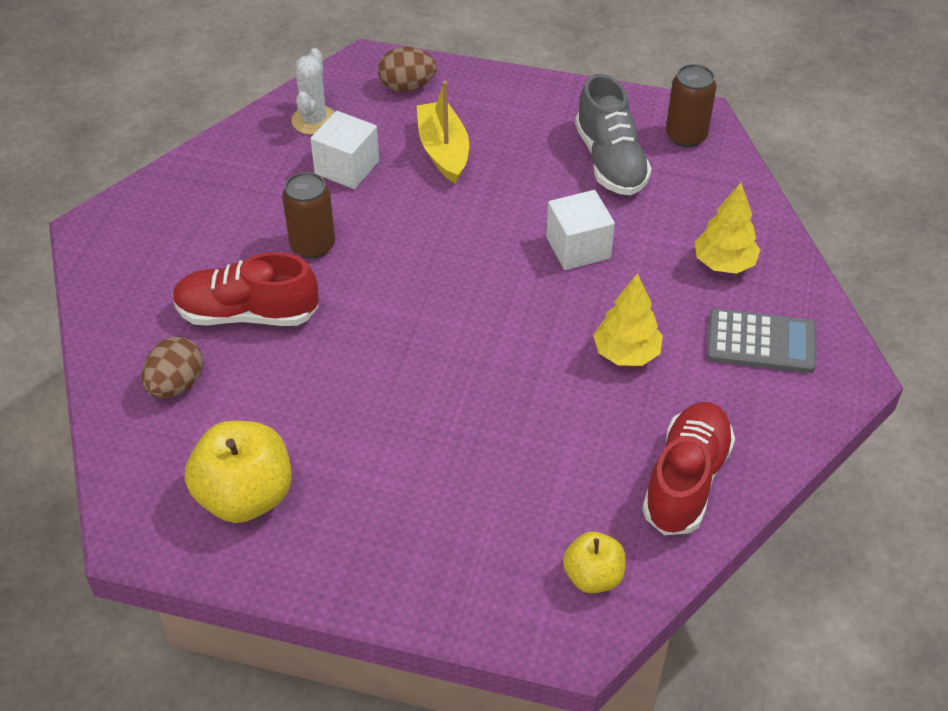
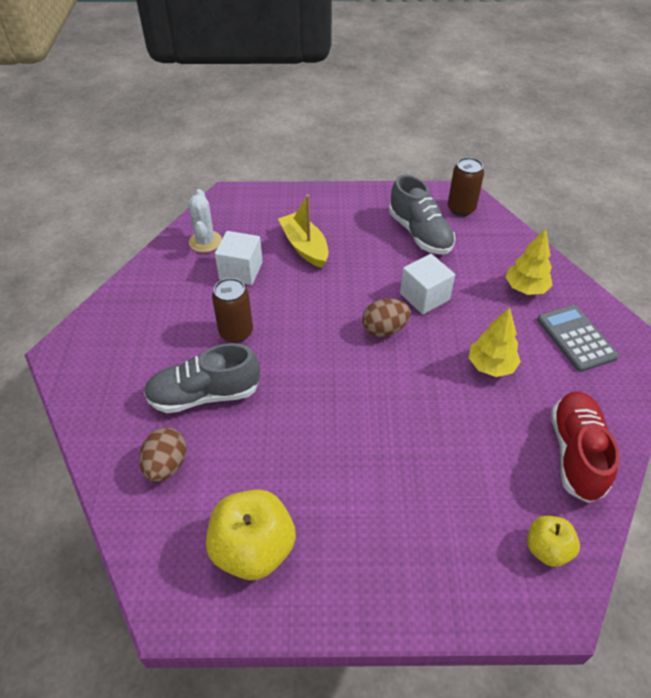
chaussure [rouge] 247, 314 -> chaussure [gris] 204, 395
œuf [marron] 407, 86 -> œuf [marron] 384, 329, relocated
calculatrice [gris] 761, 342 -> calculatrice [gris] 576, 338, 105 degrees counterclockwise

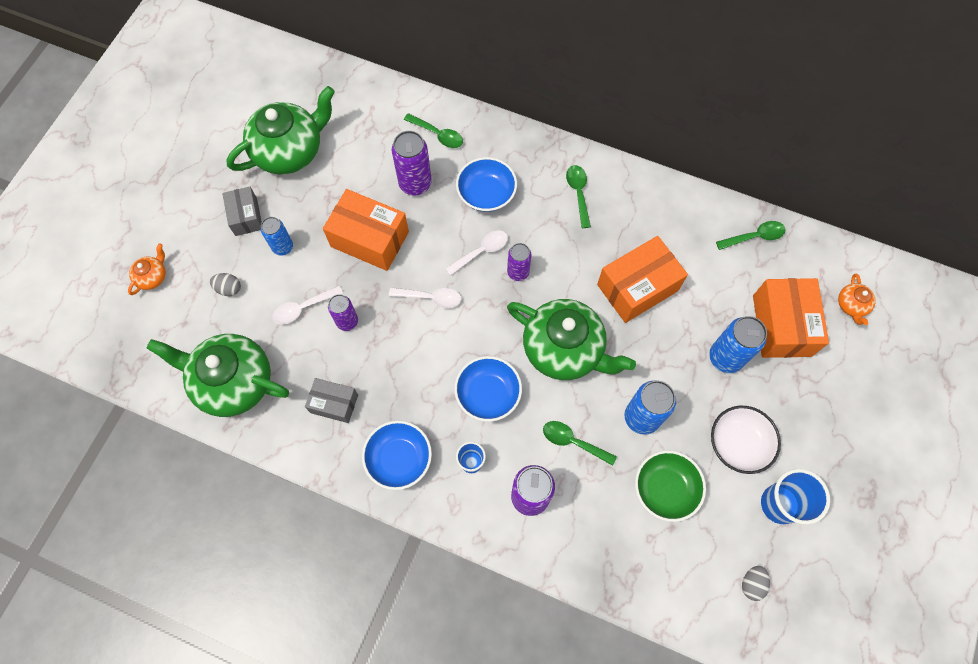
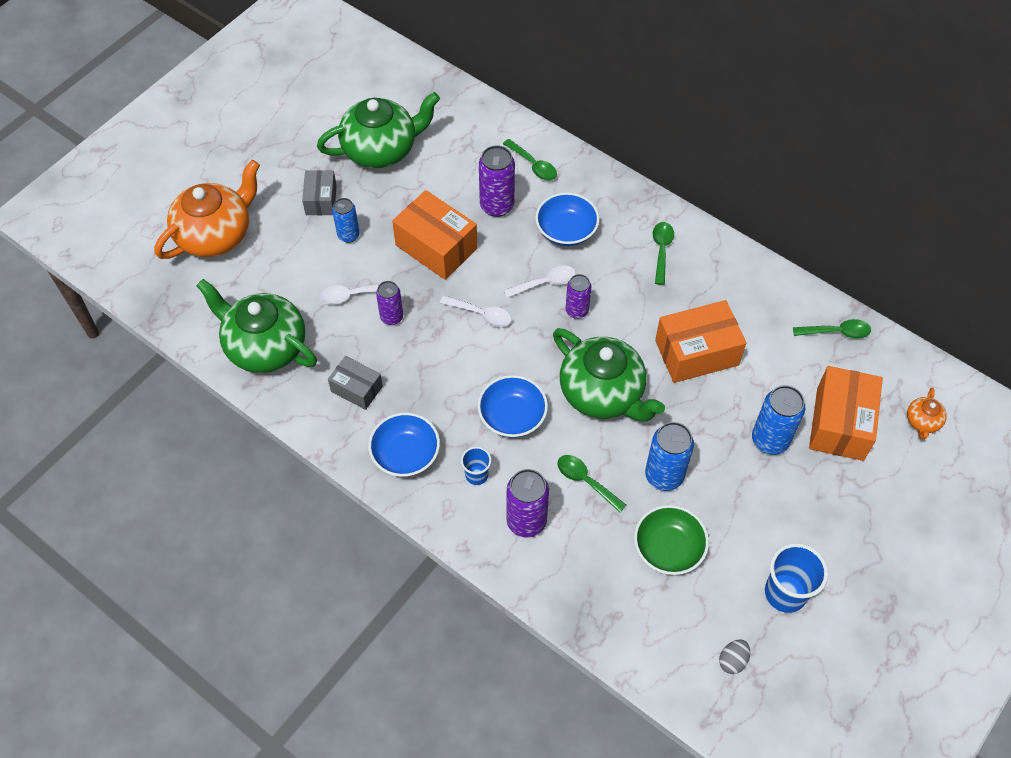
théière [orange] 153, 276 -> théière [orange] 216, 234, x2.29
œuf [gris] 229, 289 -> none
bol [blanc] 738, 443 -> none

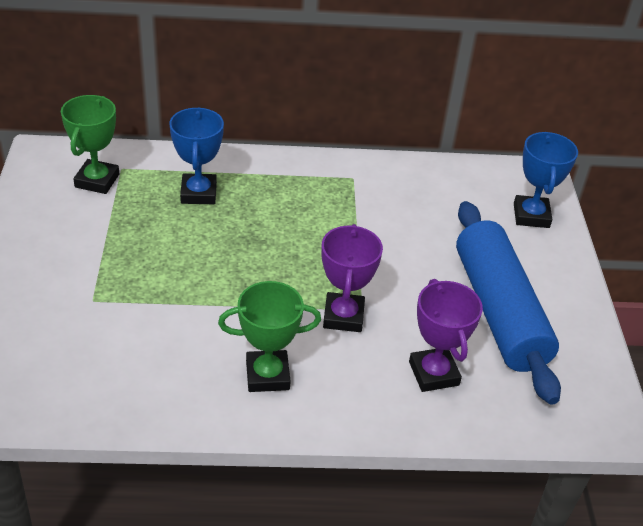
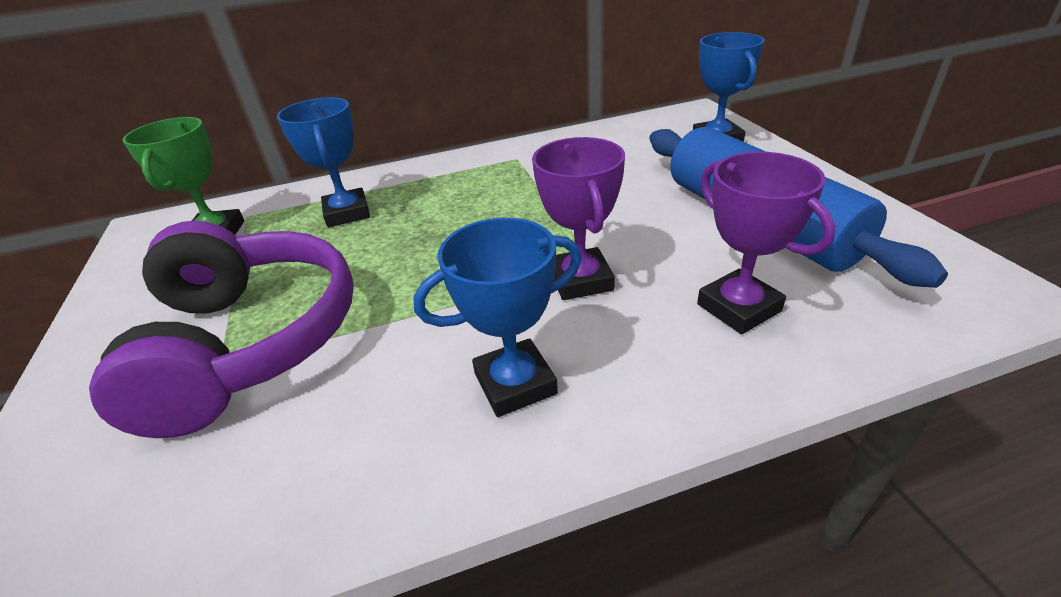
trophée [vert] 267, 375 -> trophée [bleu] 515, 384
none -> casque audio [violet] 249, 342

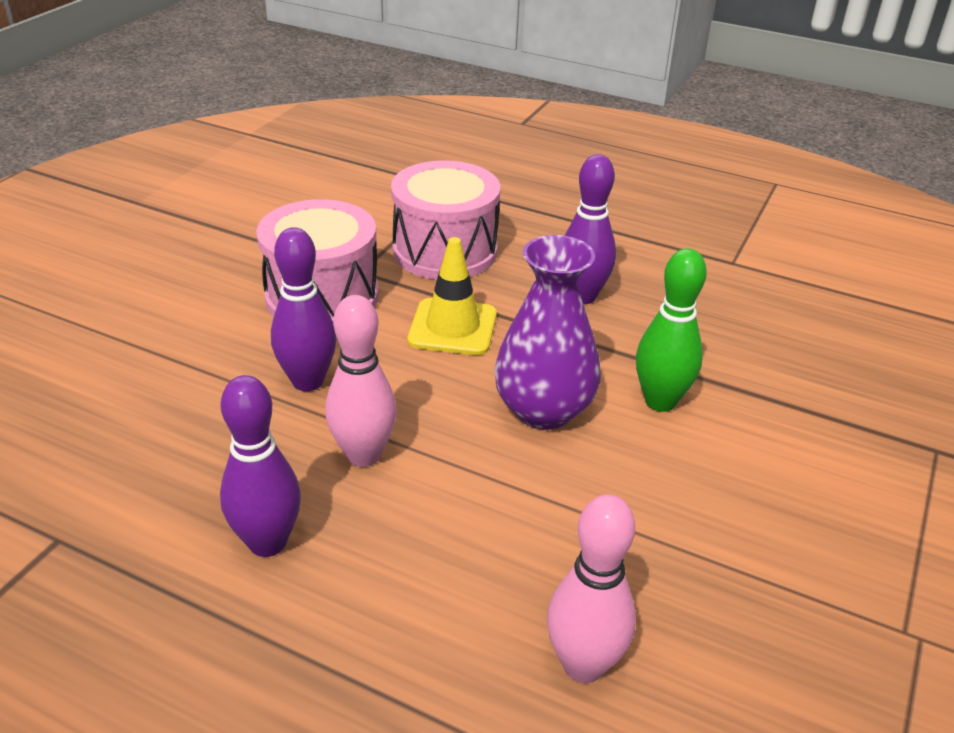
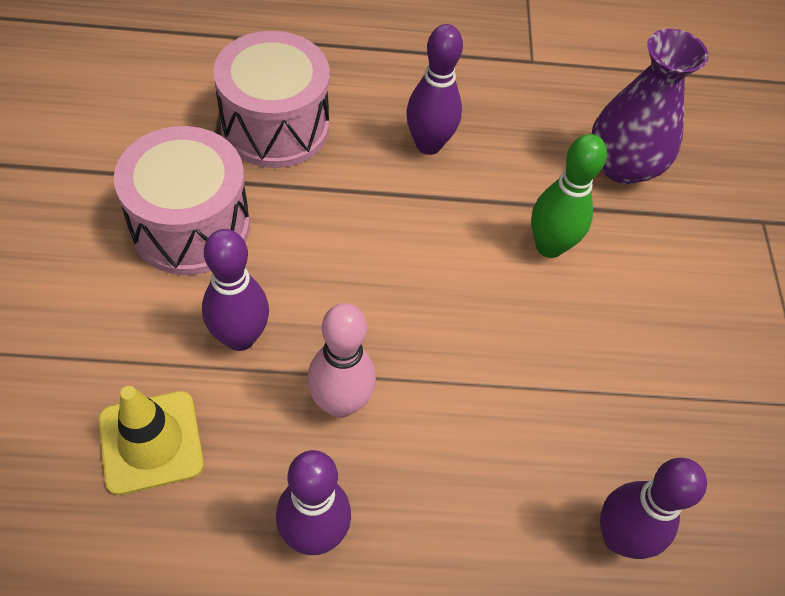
cône de chantier [jaune] 452, 327 -> cône de chantier [jaune] 151, 442, relocated
vase [violet] 543, 410 -> vase [violet] 622, 166, relocated
quille [rose] 583, 665 -> quille [violet] 619, 537

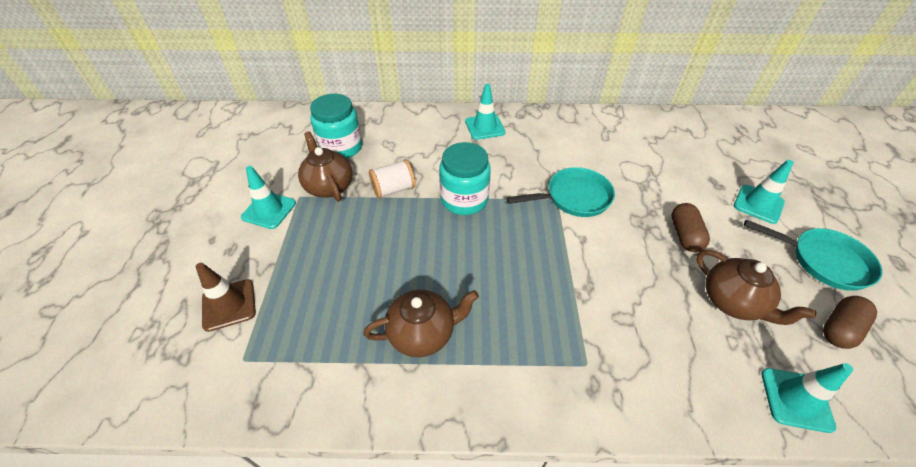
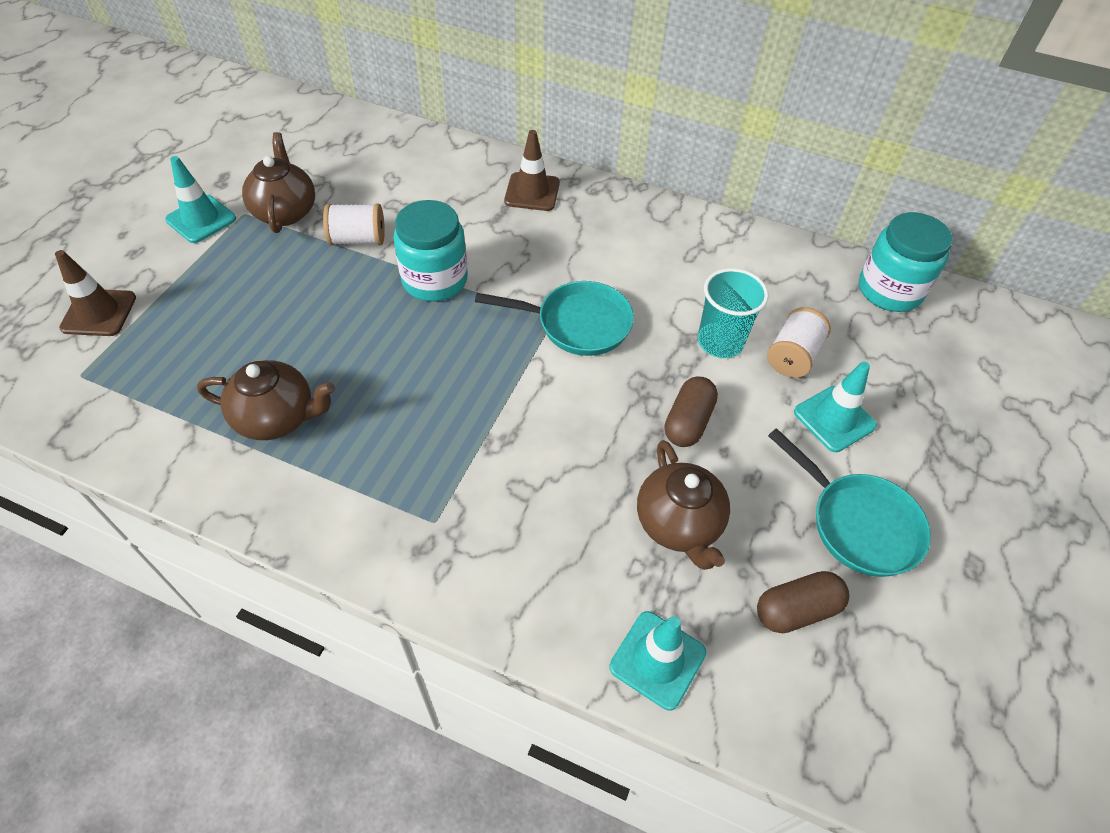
bocal [turquoise] 341, 147 -> bocal [turquoise] 889, 290, relocated
cône de chantier [turquoise] 485, 127 -> cône de chantier [marron] 532, 192
none -> gobelet [turquoise] 720, 342
none -> bobine [blanc] 792, 356

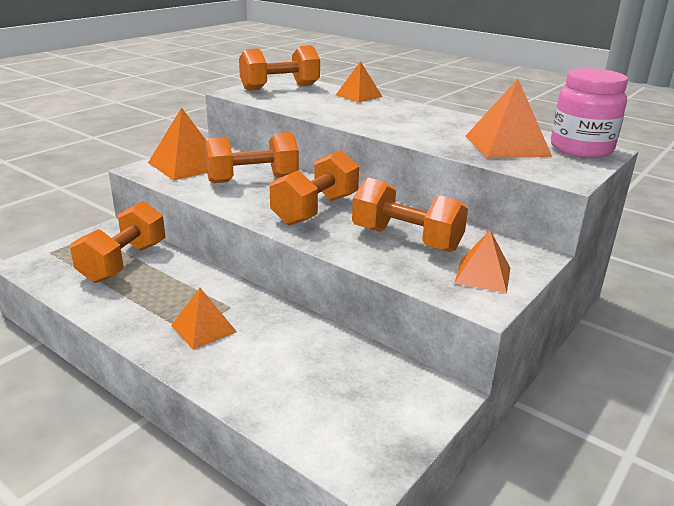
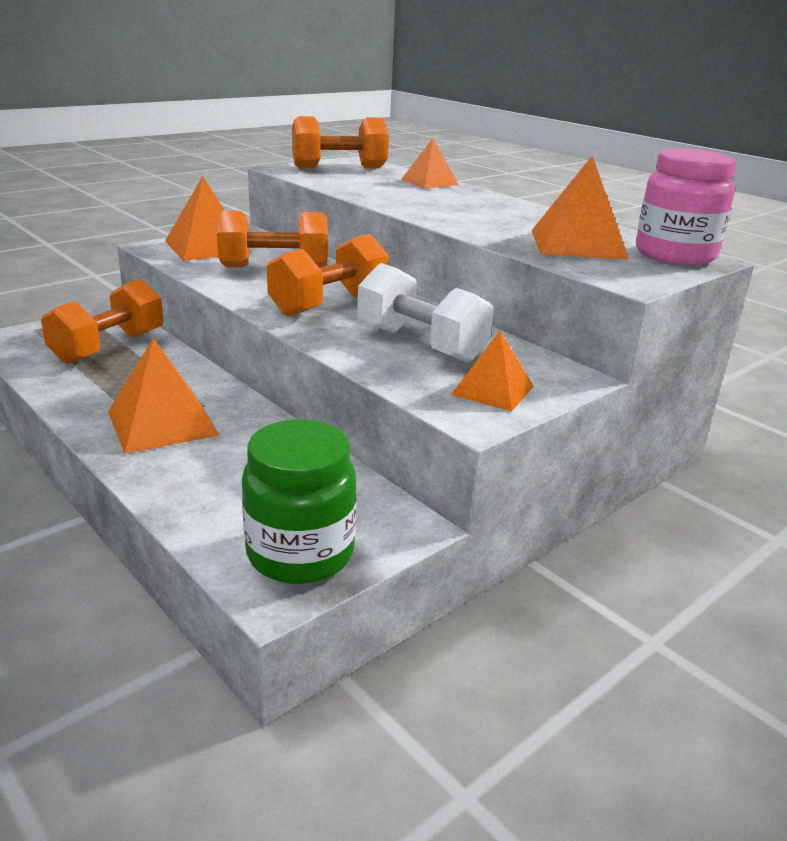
pyramide [orange] 203, 329 -> pyramide [orange] 162, 423, x1.58
haltère [orange] 406, 239 -> haltère [blanc] 420, 344
none -> bocal [vert] 300, 553

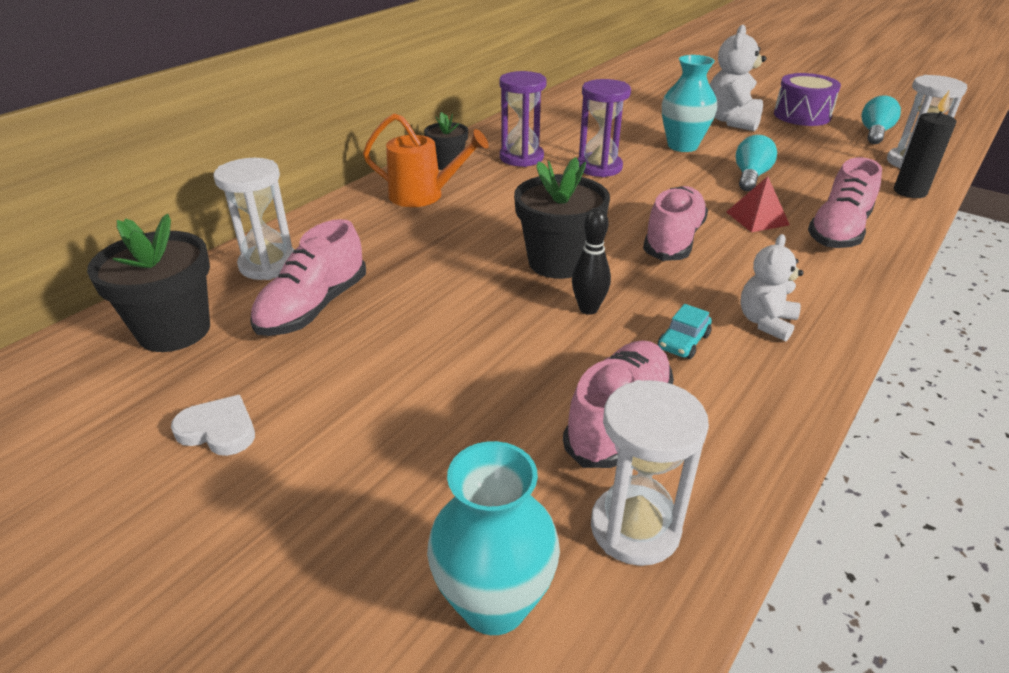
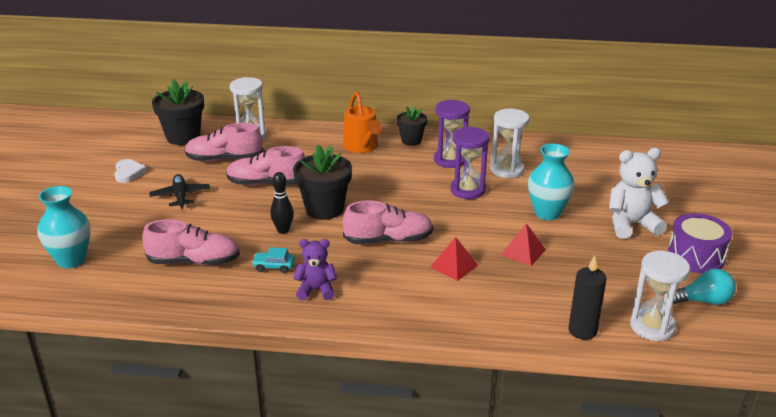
sablier [blanc] 635, 528 -> sablier [blanc] 507, 170, relocated
ampoule [turquoise] 750, 177 -> pyramide [rouge] 523, 252
ours en peluche [blanc] 766, 322 -> ours en peluche [violet] 316, 290
chaussure [rose] 838, 231 -> chaussure [rose] 267, 183, relocated
none -> avion [noir] 180, 196

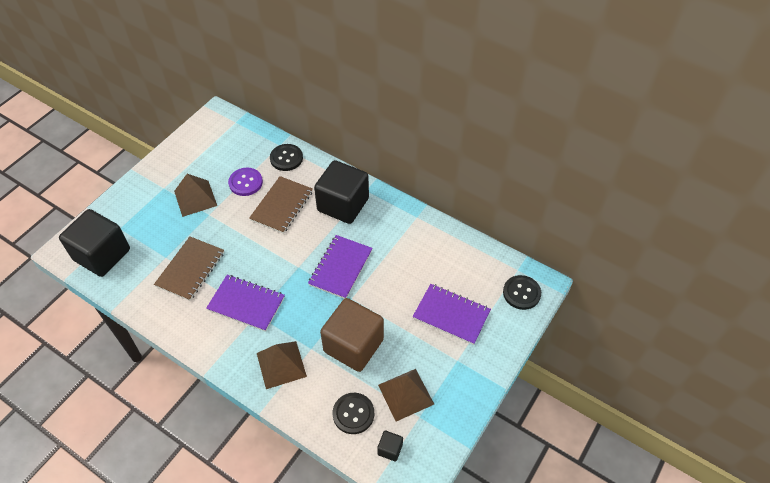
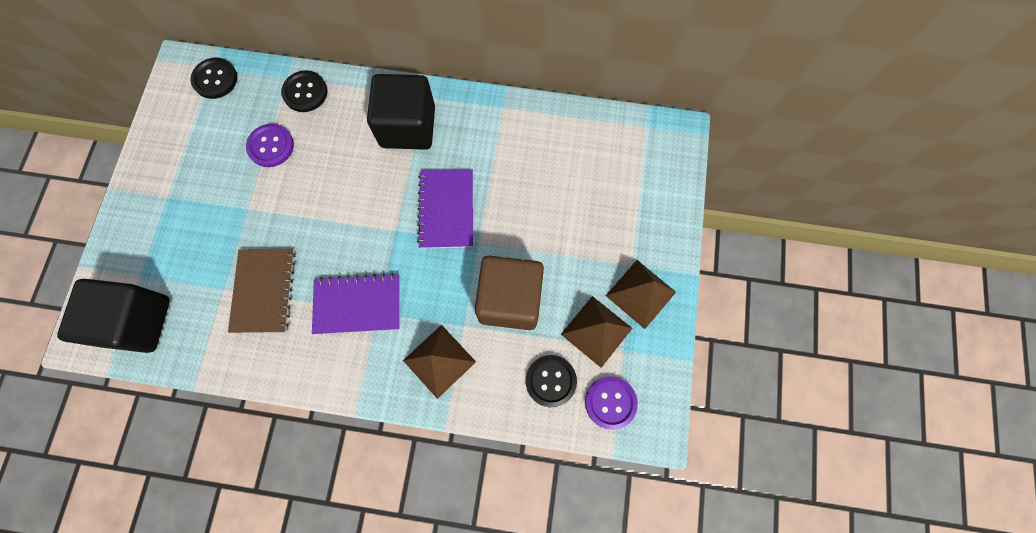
pyramide [marron] 195, 198 -> pyramide [marron] 640, 293, relocated
carnet [marron] 282, 206 -> none
cube [noir] 390, 449 -> bouton [violet] 610, 402
carnet [violet] 451, 315 -> none
bouton [noir] 521, 293 -> bouton [noir] 215, 79, relocated

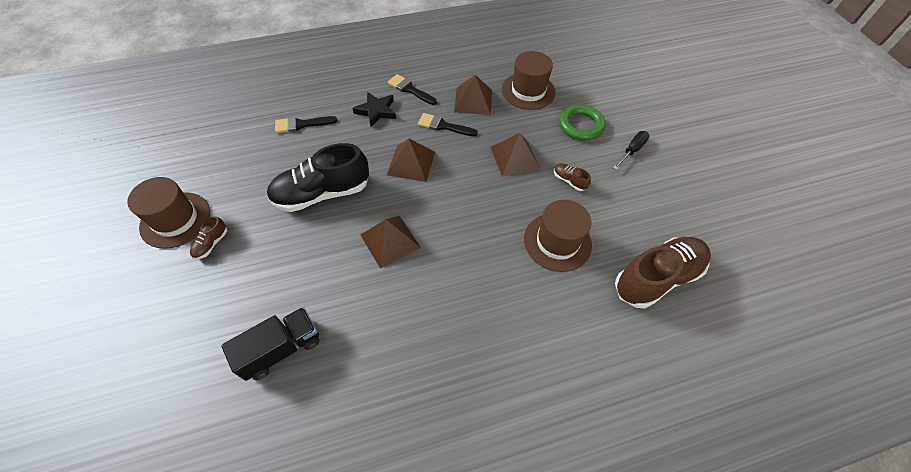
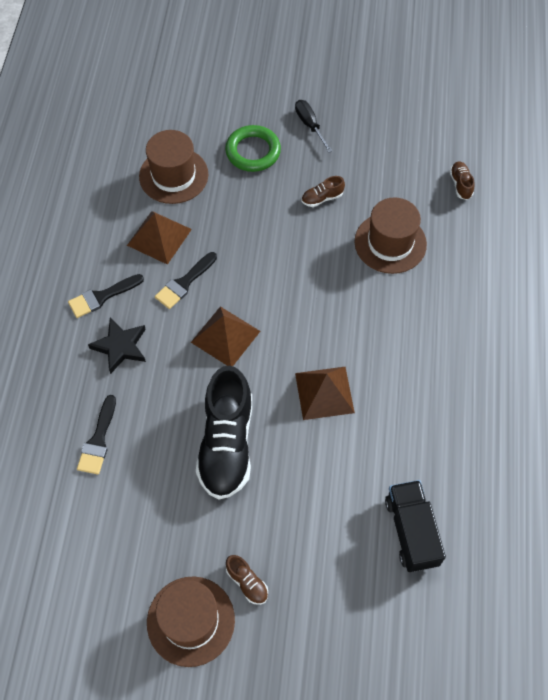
pyramide [marron] 514, 157 -> none
chaussure [marron] 656, 278 -> chaussure [marron] 460, 184, x0.42

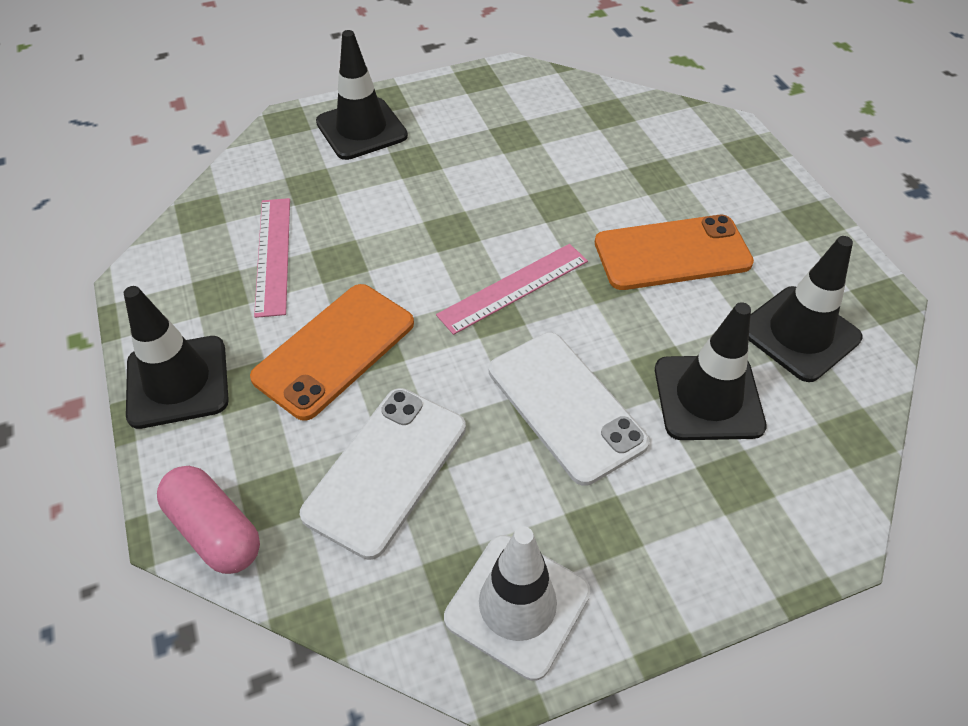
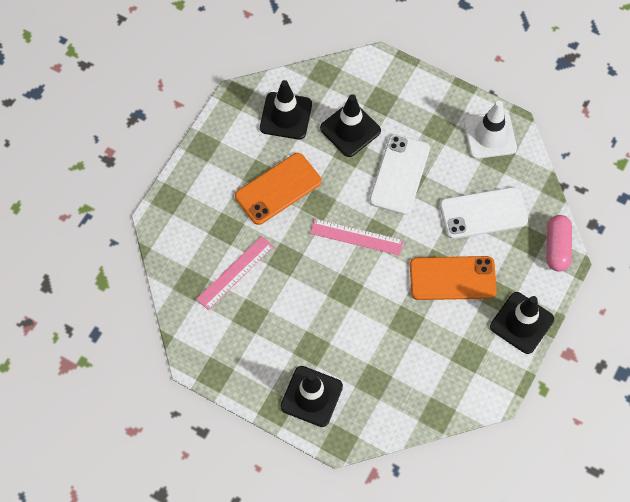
règle [rose] 273, 255 -> règle [rose] 235, 272, relocated
téléphone [orange] 672, 253 -> téléphone [orange] 278, 188, 75 degrees counterclockwise

